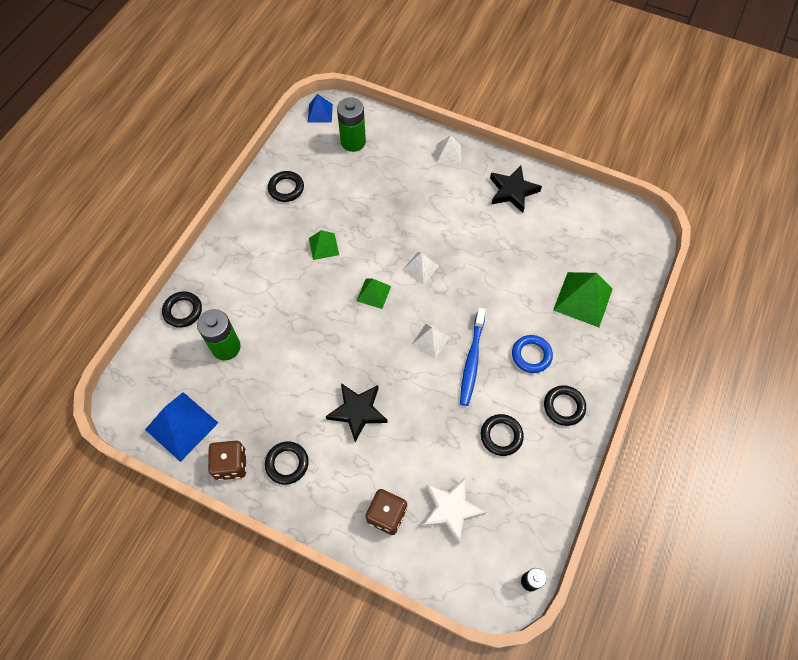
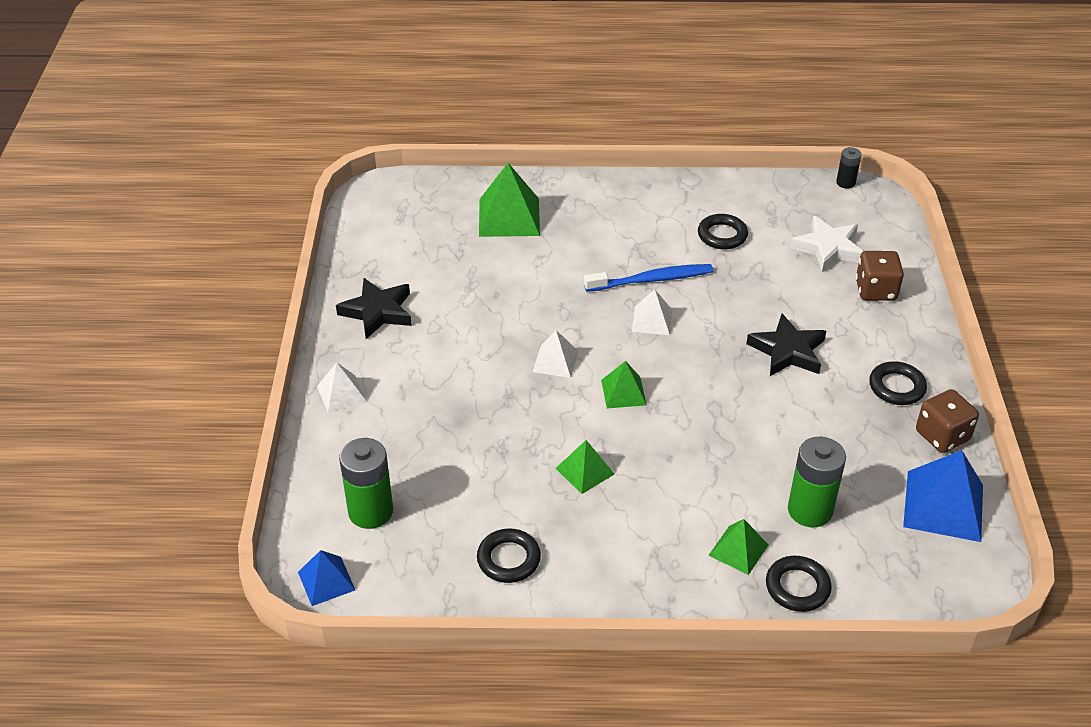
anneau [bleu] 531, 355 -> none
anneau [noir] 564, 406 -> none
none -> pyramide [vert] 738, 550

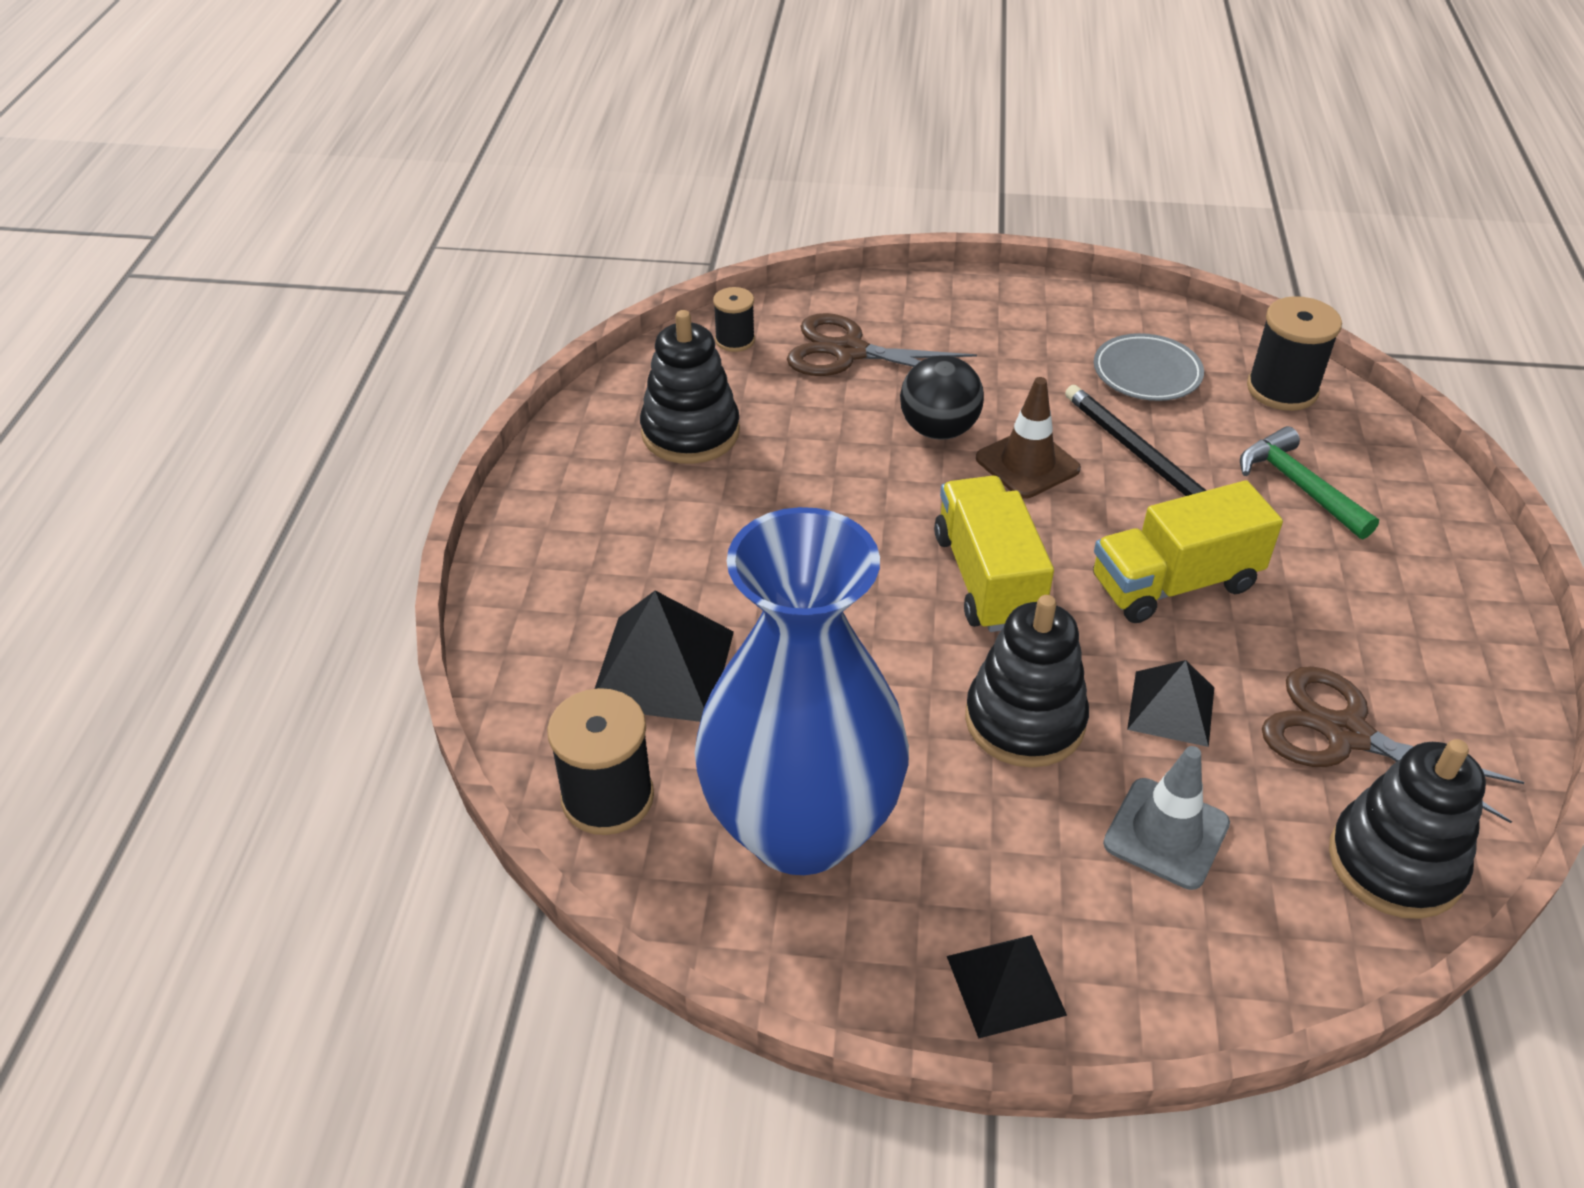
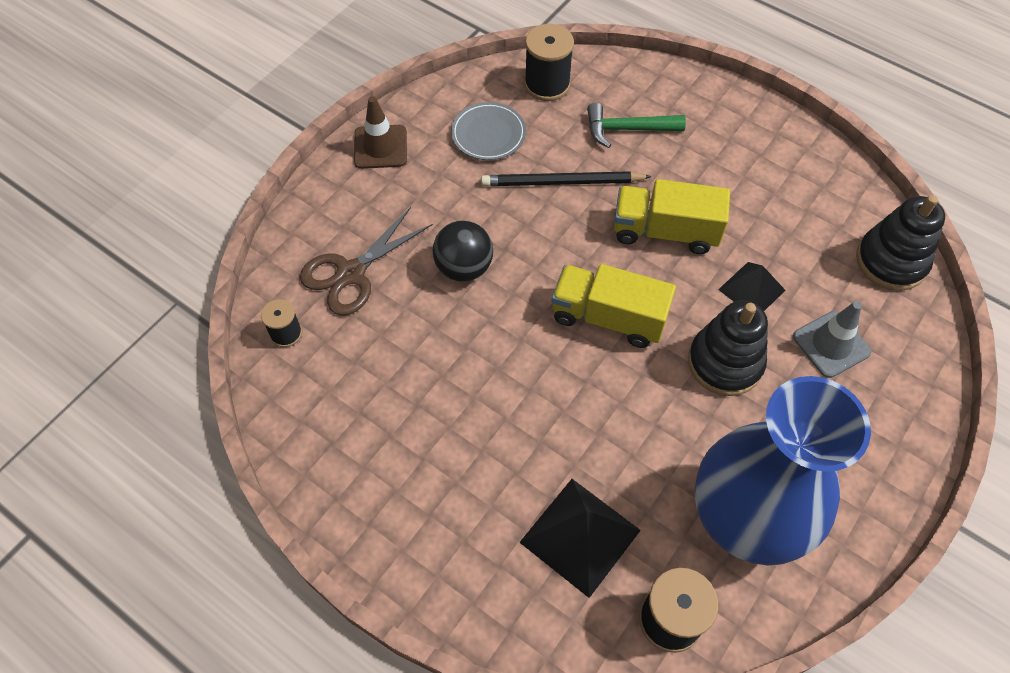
jouet à empiler [noir] 690, 432 -> none
pyramide [noir] 1006, 985 -> none
cône de chantier [marron] 1027, 464 -> cône de chantier [marron] 380, 147, relocated
camion [jaune] 1174, 583 -> camion [jaune] 665, 231, 90 degrees clockwise
ciseaux [marron] 1346, 734 -> none

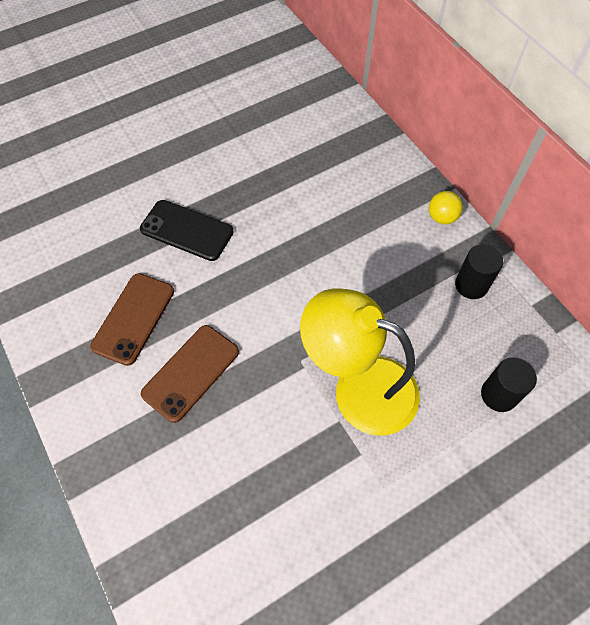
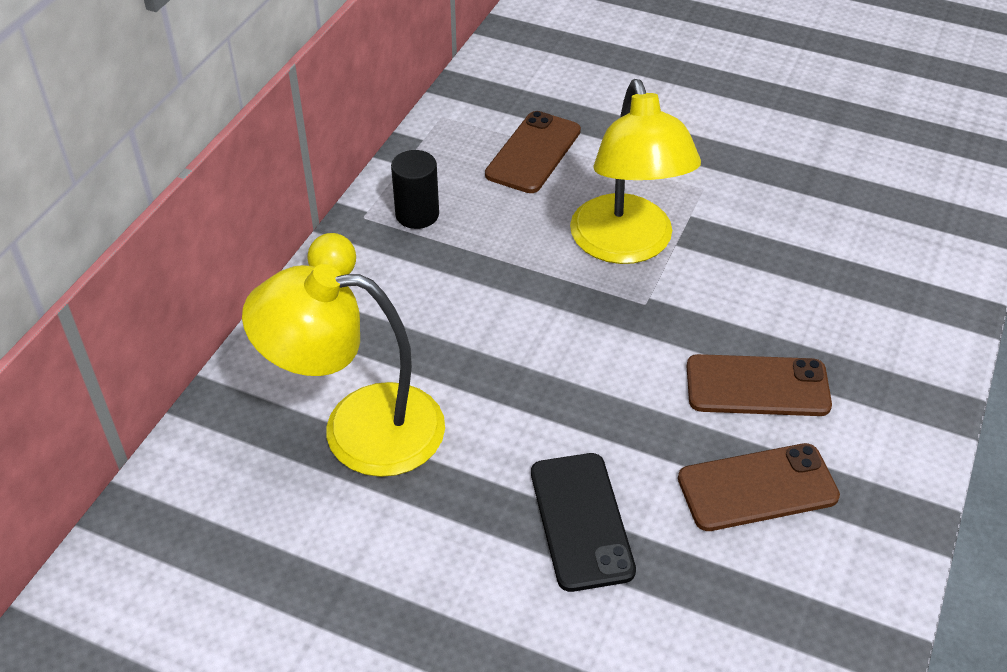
cylindre [noir] 498, 395 -> téléphone [marron] 533, 153
none -> lampe [jaune] 358, 429

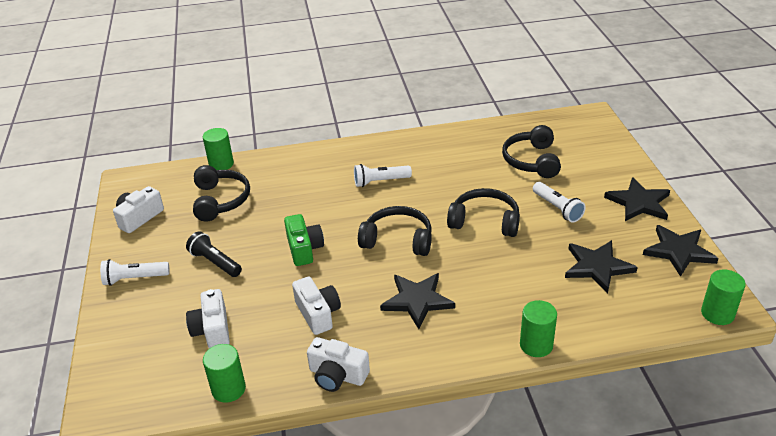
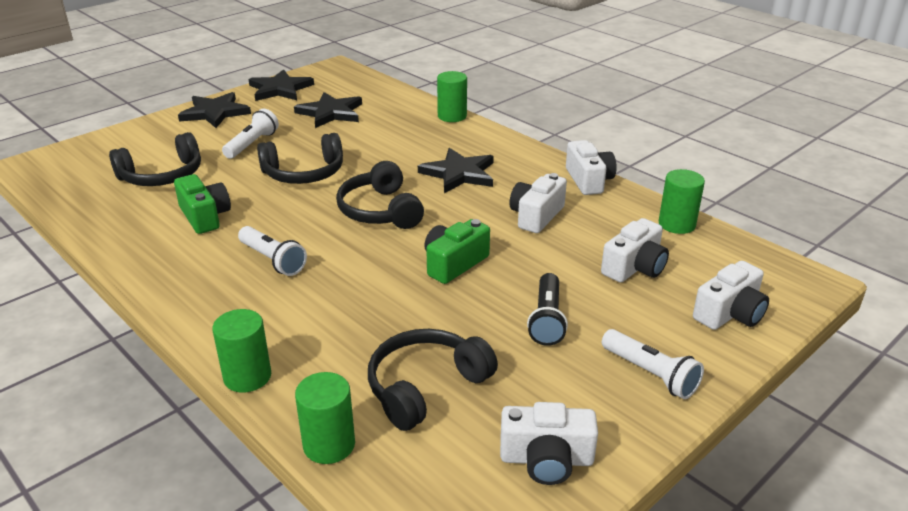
casque audio [noir] 485, 221 -> casque audio [noir] 304, 173, 90 degrees counterclockwise
cylindre [vert] 717, 313 -> cylindre [vert] 247, 376, relocated
none -> appareil photo [vert] 205, 216
none -> appareil photo [blanc] 730, 313

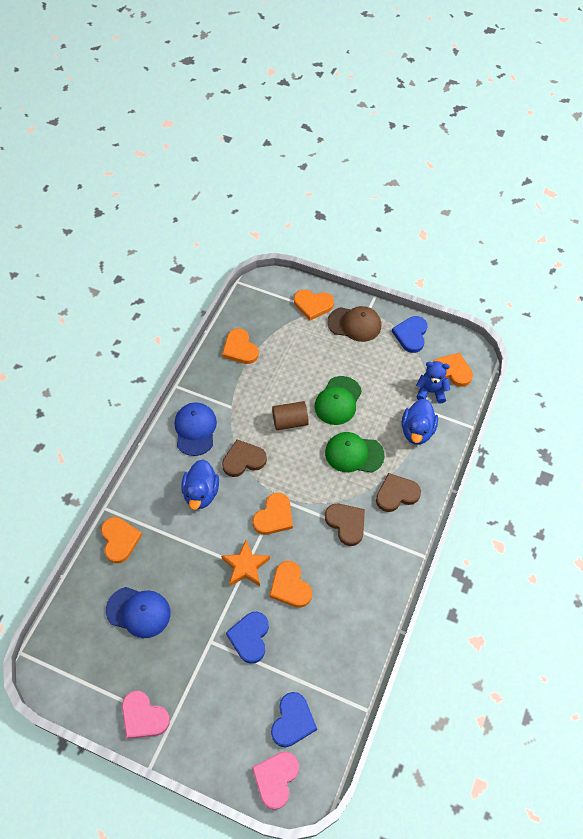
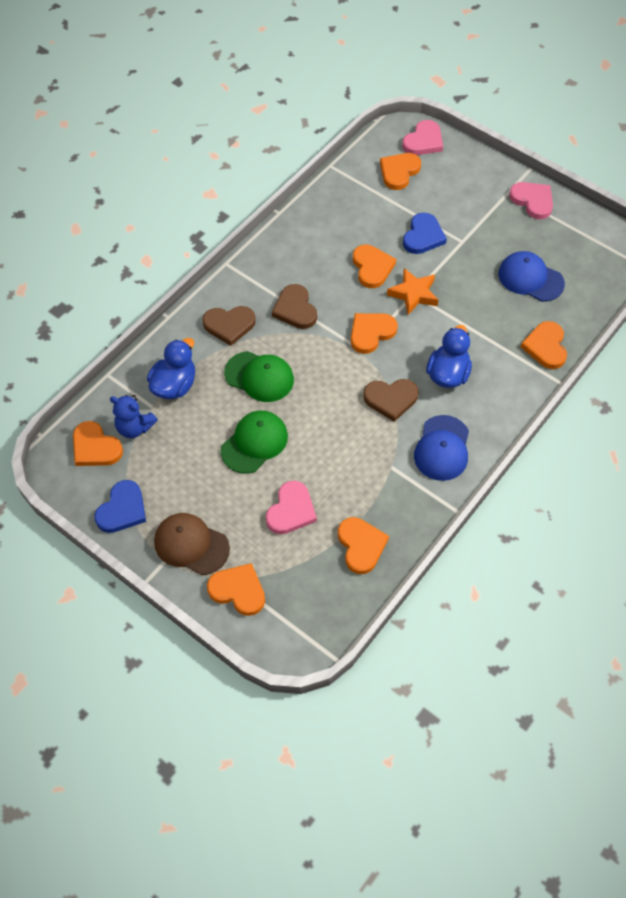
cœur [bleu] 293, 721 -> cœur [orange] 399, 172
cylindre [marron] 290, 421 -> none
none -> cœur [rose] 291, 510

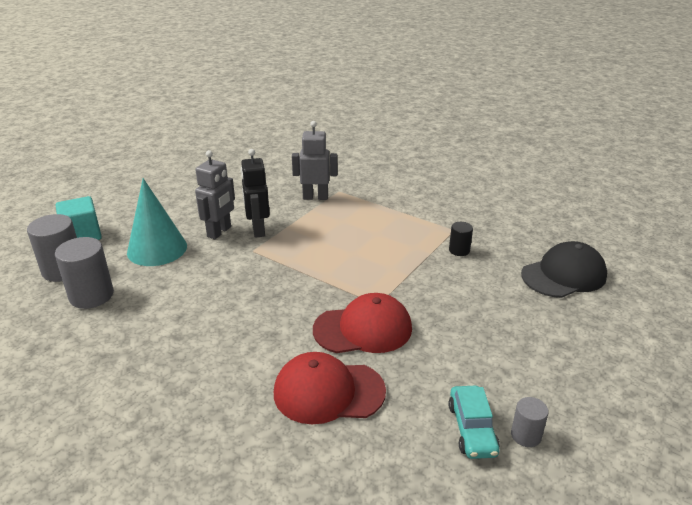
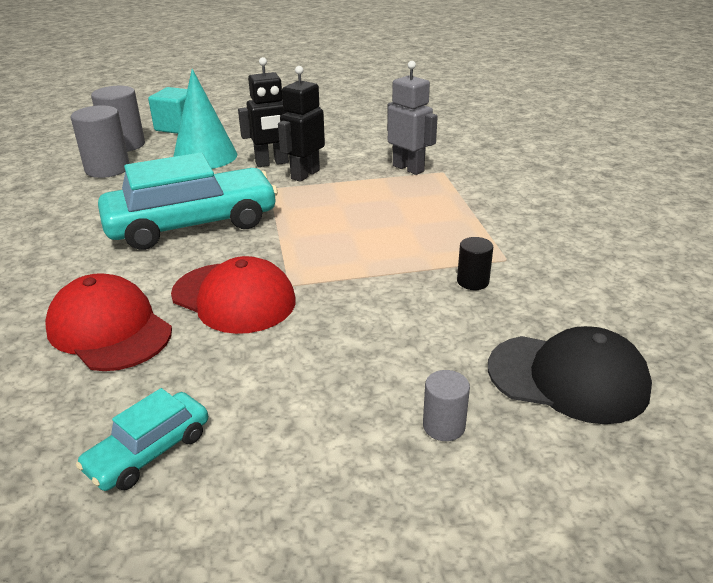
robot [gris] 219, 232 -> robot [noir] 272, 163
cylindre [gris] 526, 435 -> cylindre [gris] 444, 426, relocated
none -> voiture [turquoise] 192, 224

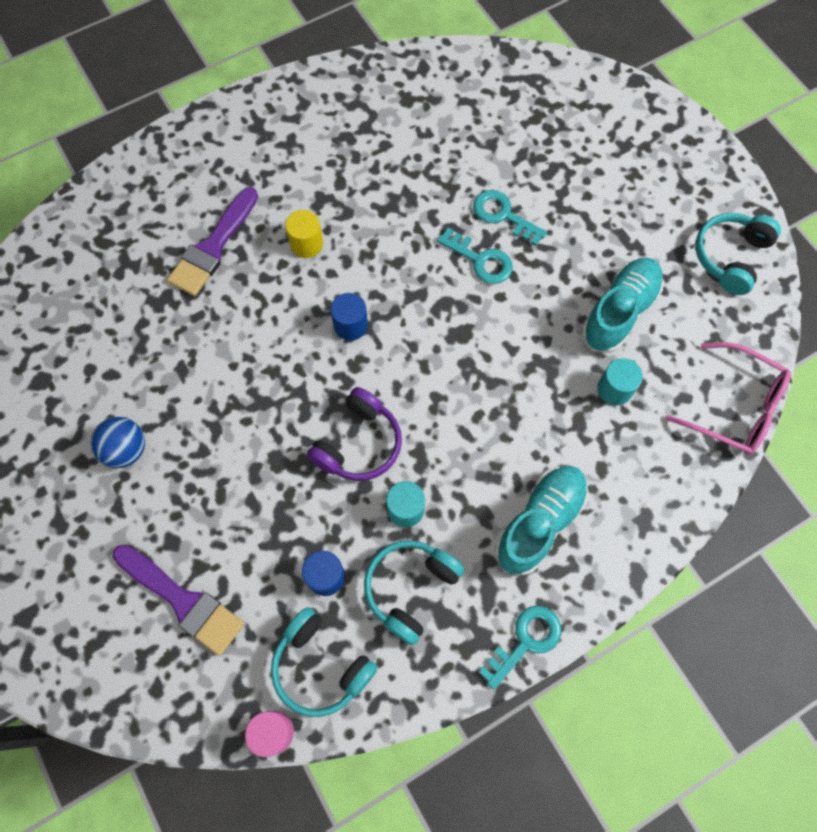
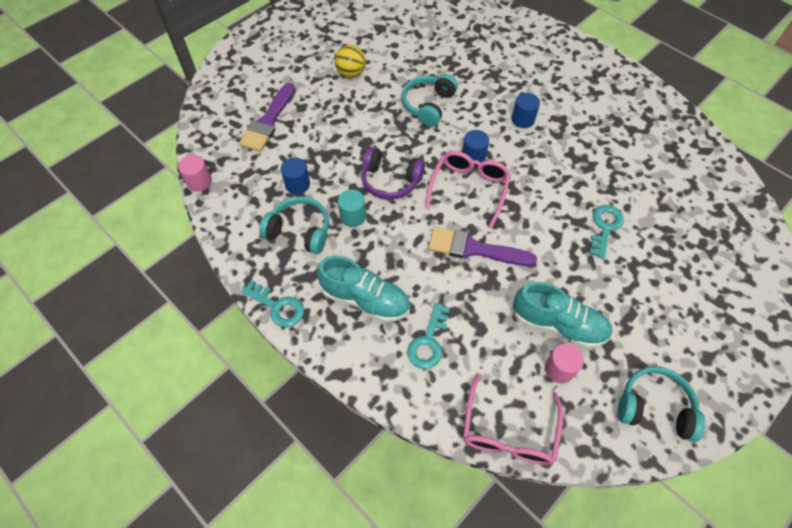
balle [bleu] 126, 450 -> balle [jaune] 351, 73
pinceau [violet] 213, 247 -> pinceau [violet] 474, 249, relocated
casque audio [turquoise] 320, 666 -> casque audio [turquoise] 428, 105, relocated
cylindre [jaune] 306, 244 -> cylindre [bleu] 522, 120
clé [turquoise] 480, 260 -> clé [turquoise] 428, 342, relocated
cylindre [turquoise] 614, 389 -> none
none -> lunettes [rose] 469, 188
none -> cylindre [rose] 559, 369

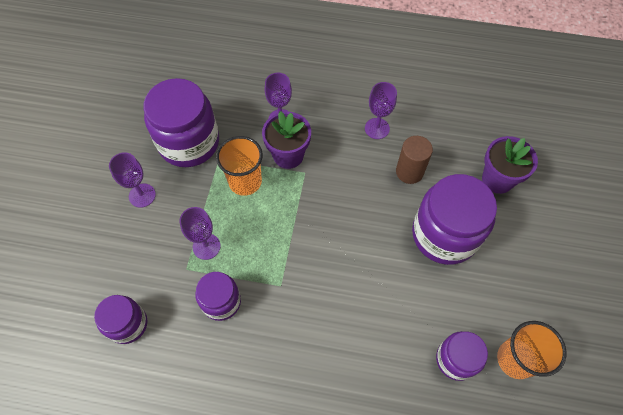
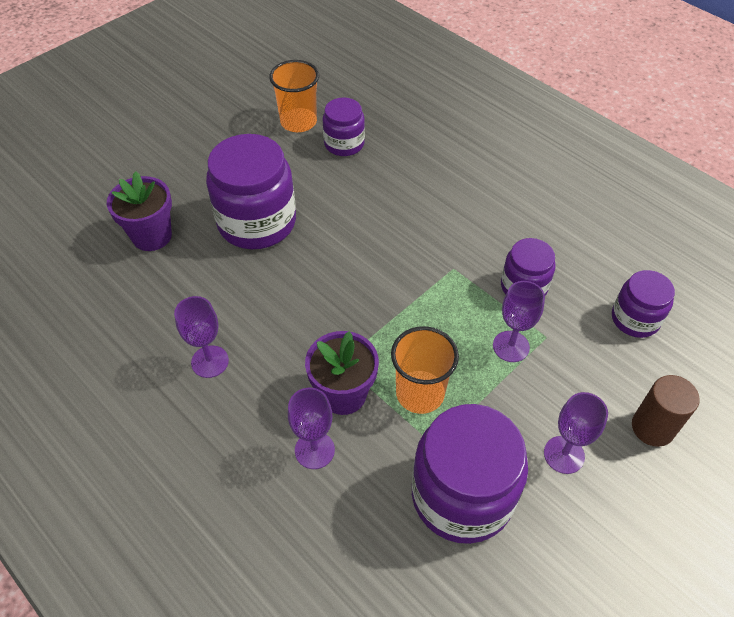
cylindre [marron] 409, 172 -> cylindre [marron] 652, 427, relocated

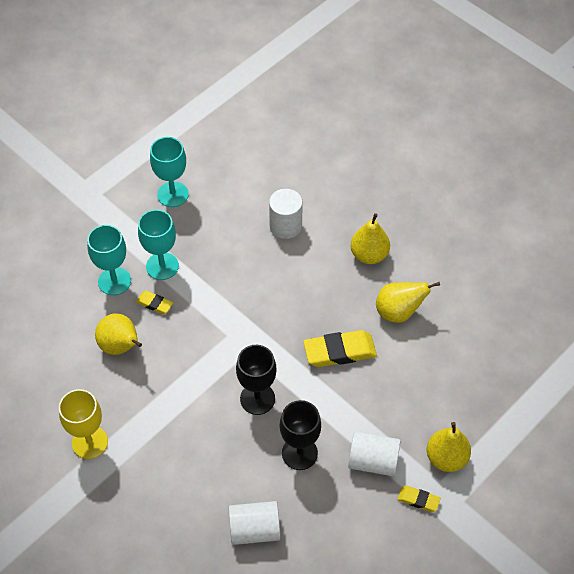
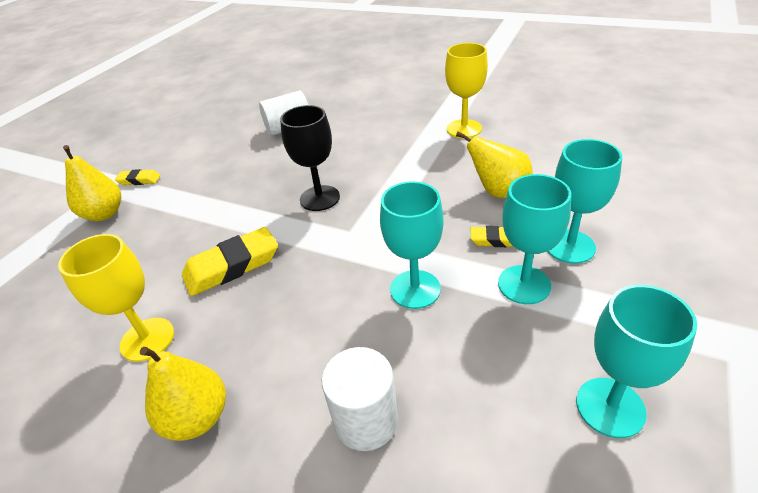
verre à pied [noir] 299, 453 -> none
cylindre [blanc] 373, 461 -> none
poire [jaune] 398, 312 -> verre à pied [jaune] 147, 339
none -> verre à pied [turquoise] 415, 289

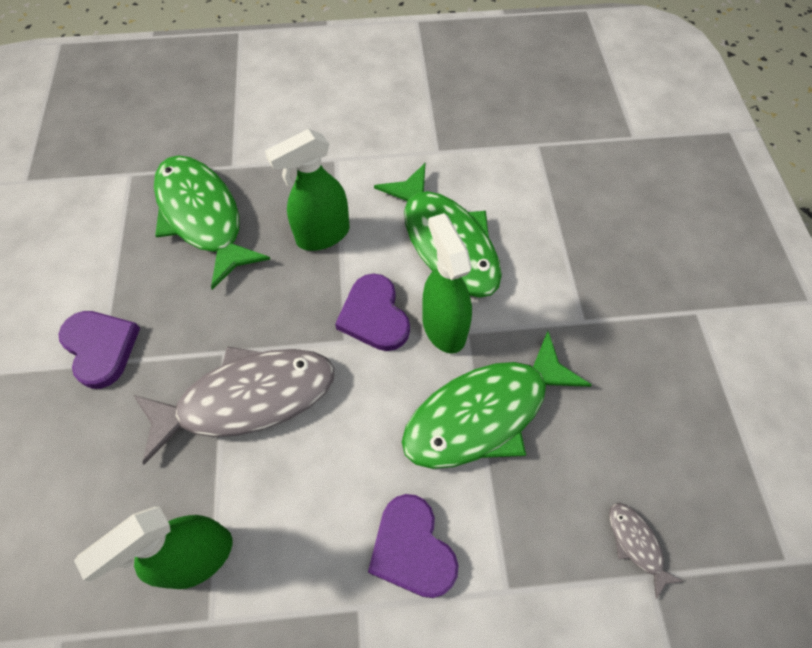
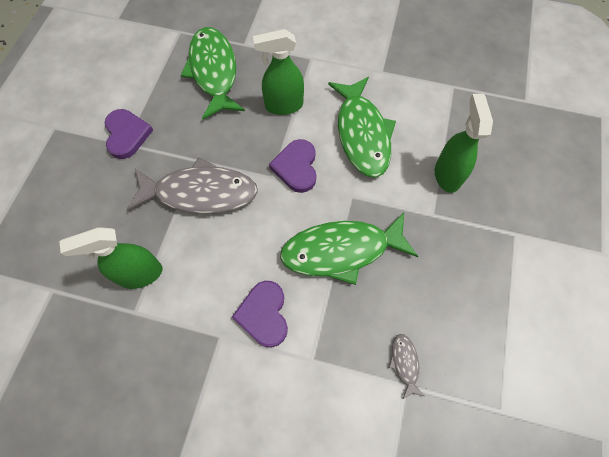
vaporisateur [vert] 443, 327 -> vaporisateur [vert] 447, 175, relocated

